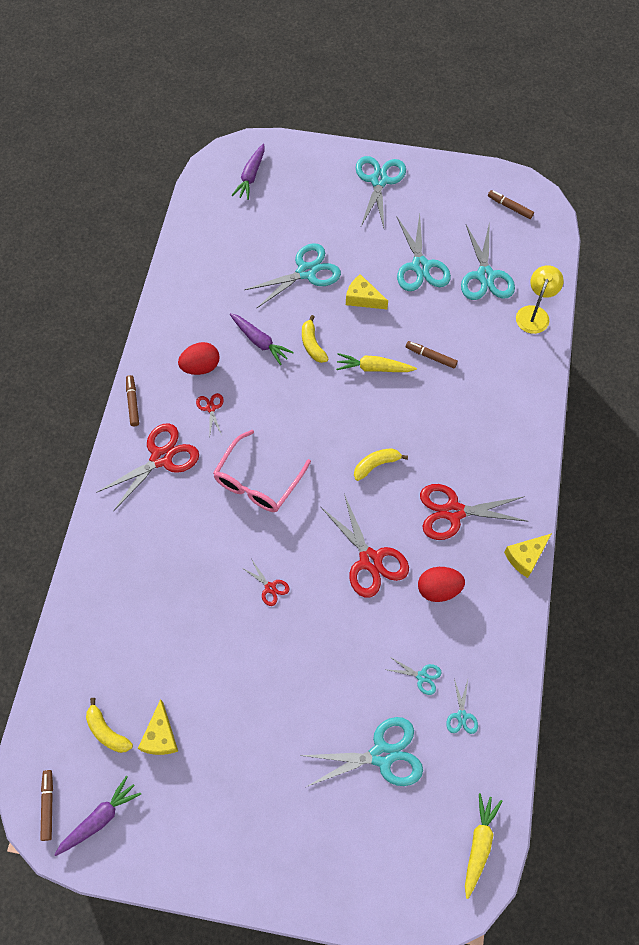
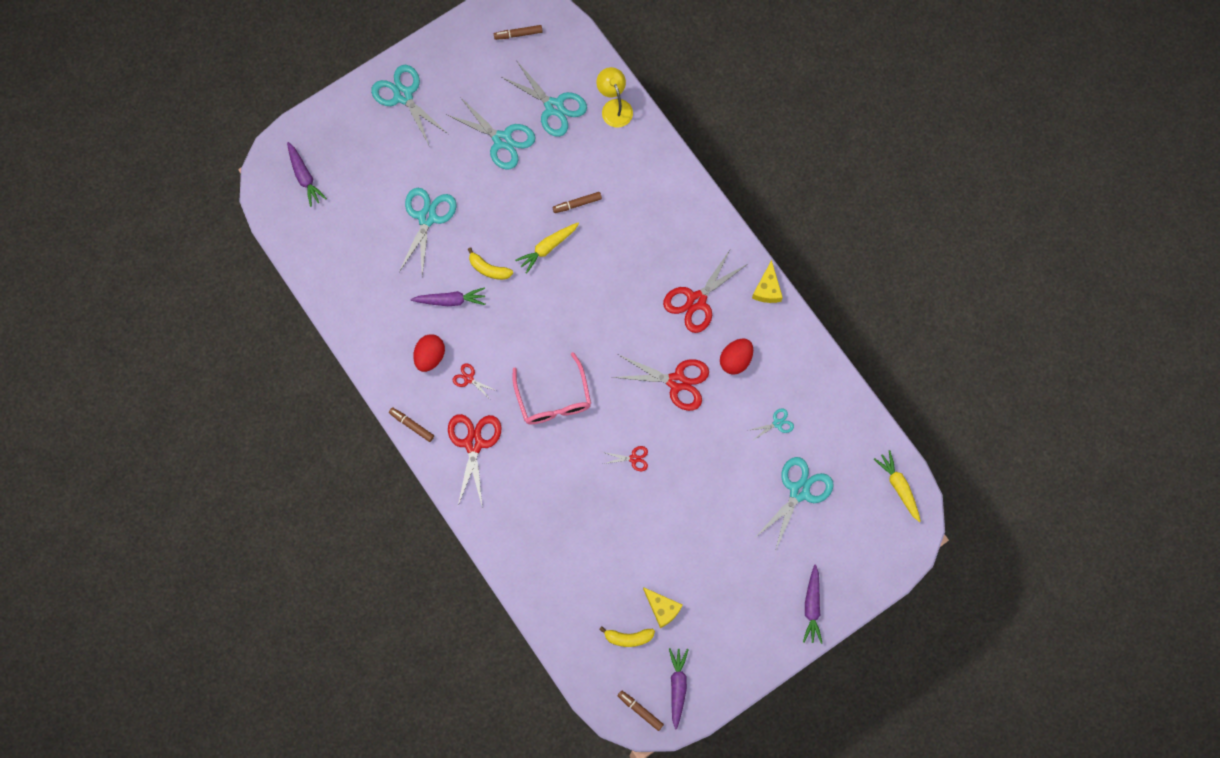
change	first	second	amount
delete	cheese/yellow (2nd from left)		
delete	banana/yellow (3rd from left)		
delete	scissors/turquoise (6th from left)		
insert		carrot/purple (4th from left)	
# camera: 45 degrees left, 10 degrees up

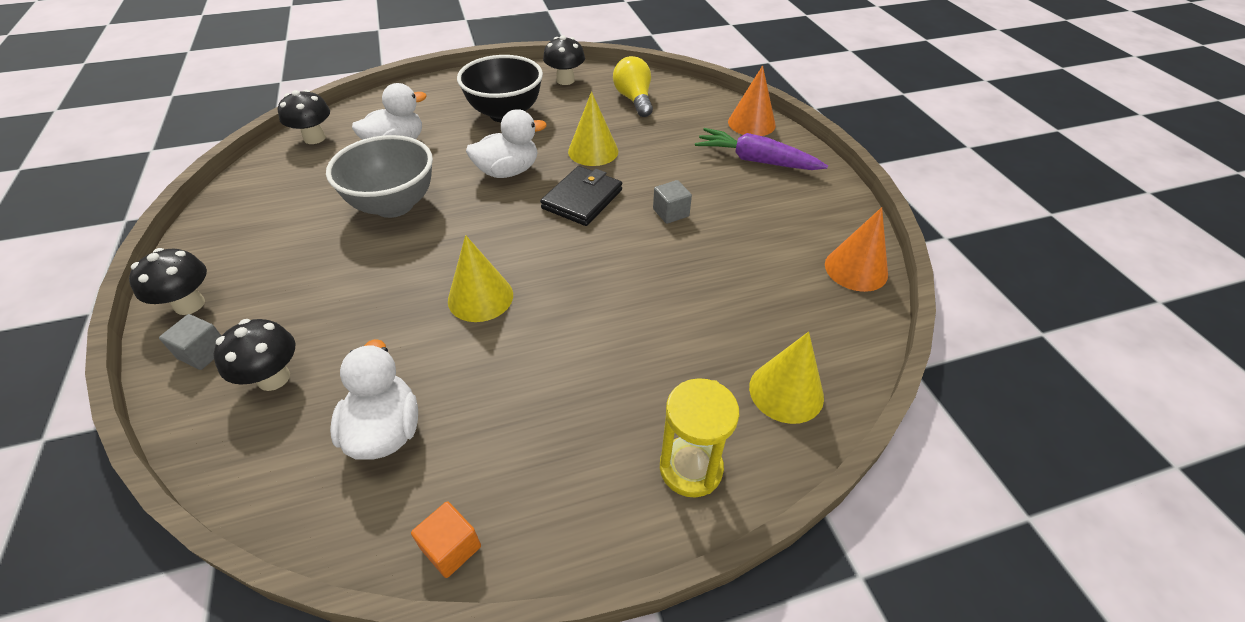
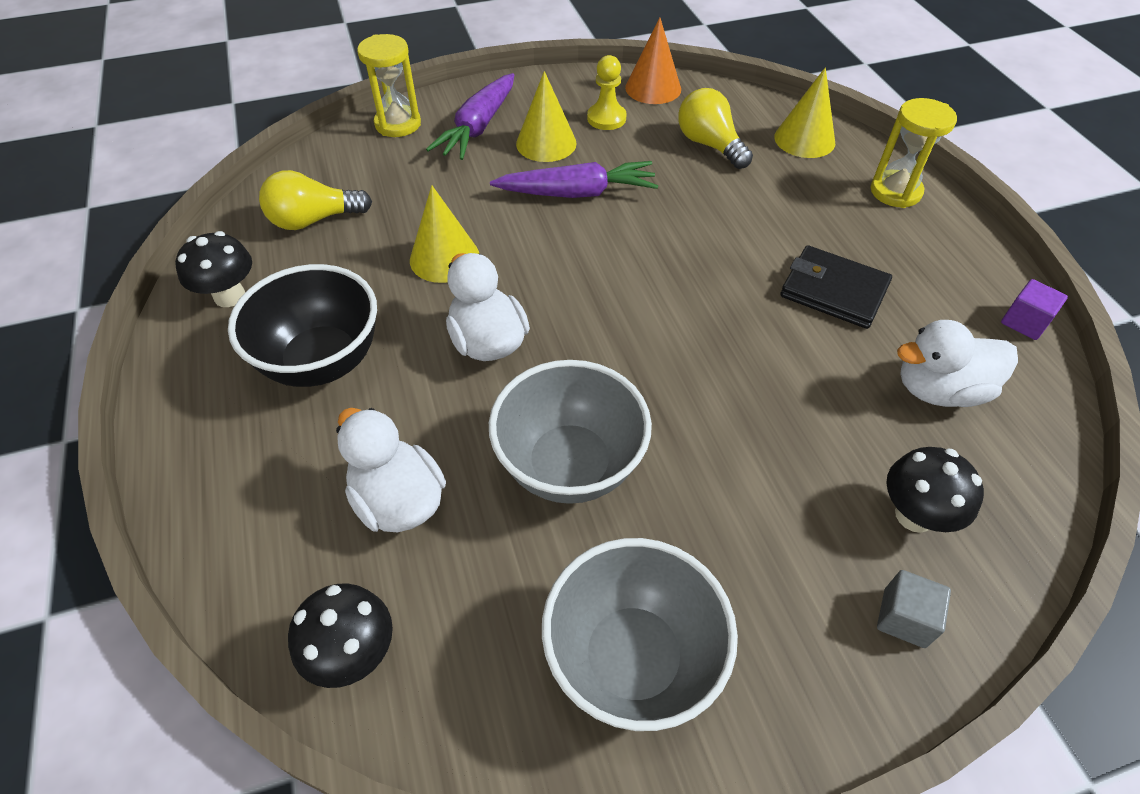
change	first	second	amount
delete	mushroom/black (1st from left)		
insert		bowl/grey (2nd from left)	
insert		pawn/yellow	
insert		light bulb/yellow (2nd from left)	
move	cone/yellow (1st from left in the first image)	cone/yellow (2nd from left)	
move	wallet/black		
replace	cube/grey (2nd from left)	carrot/purple (2nd from left)	
replace	cone/orange (1st from left)	hourglass/yellow (1st from left)	
recolor	cube/orange	cube/purple	
# camera: 90 degrees left, 5 degrees up

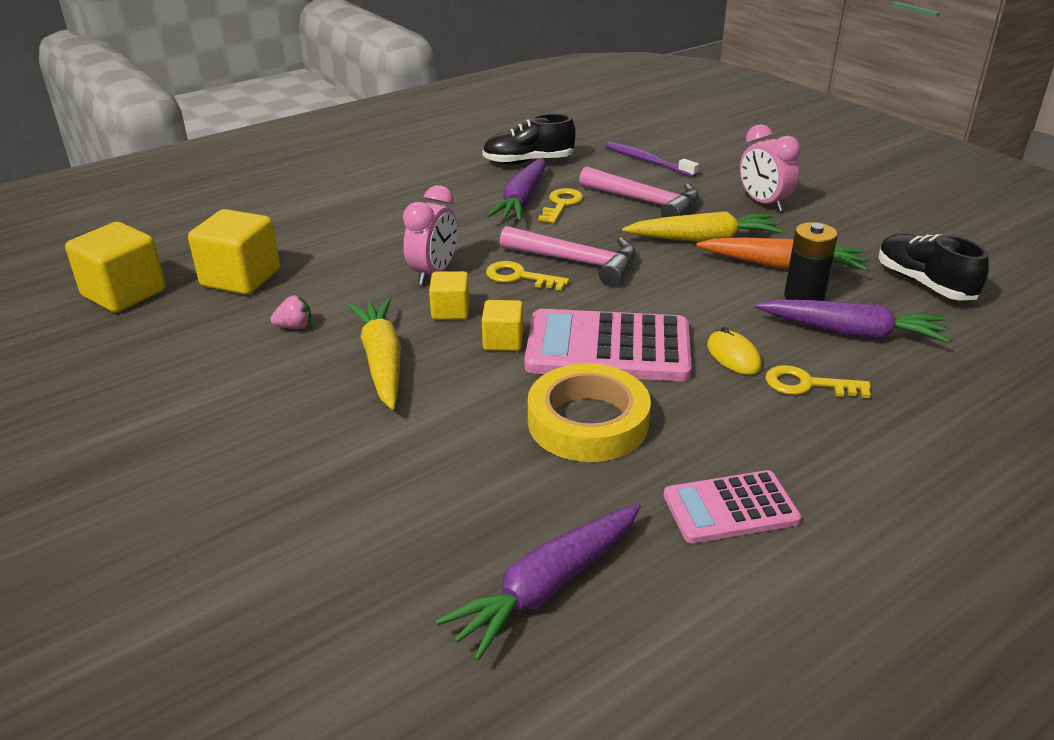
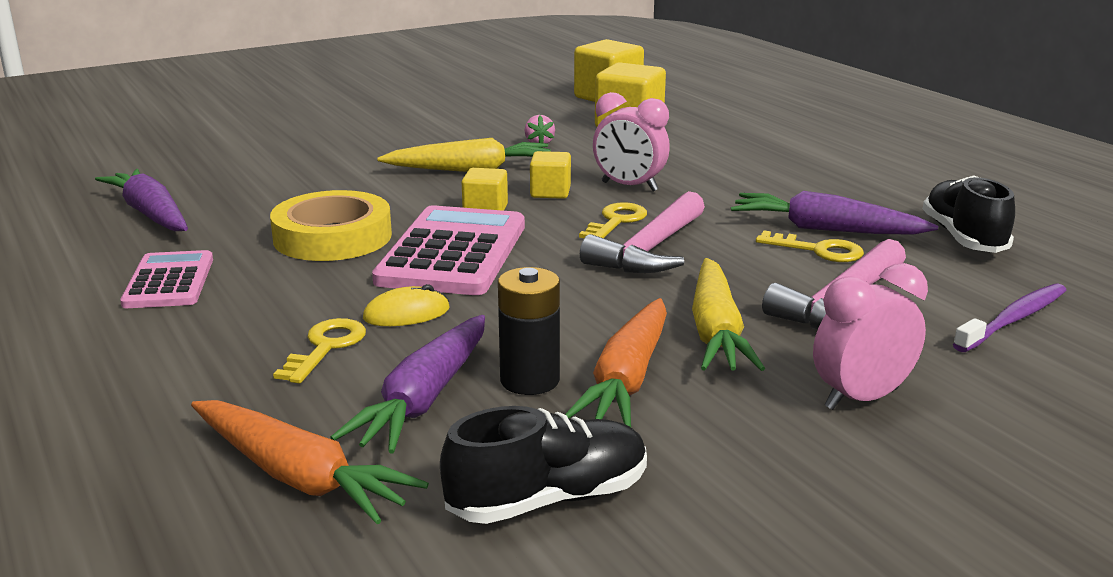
change	first	second	amount
insert		carrot/orange (1st from left)	
# camera: 95 degrees right, 10 degrees down

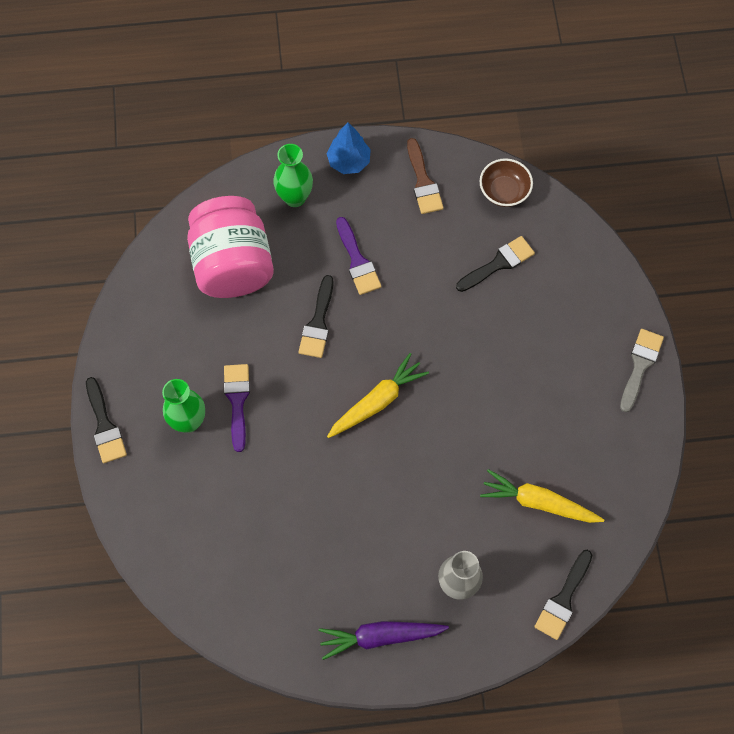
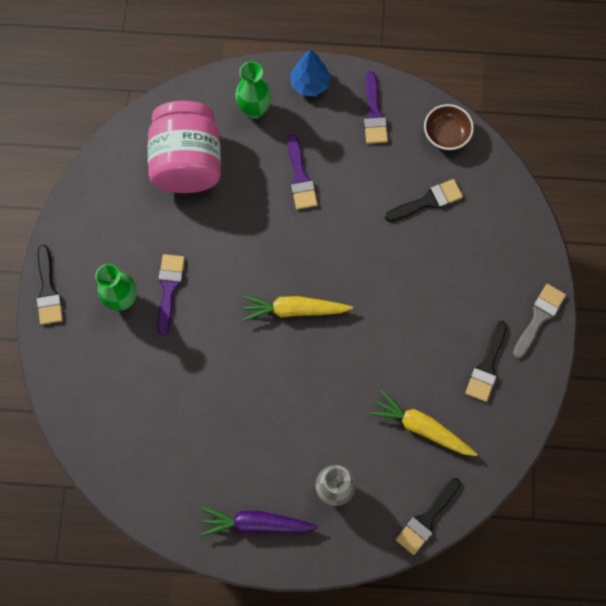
change	first	second	amount
move	brush/black (2nd from left in the first image)	brush/black (4th from left)	
recolor	brush/brown	brush/purple (3rd from left)	
rotate	carrot/yellow (1st from left)		150 degrees counterclockwise
# camera: 10 degrees right, 5 degrees up

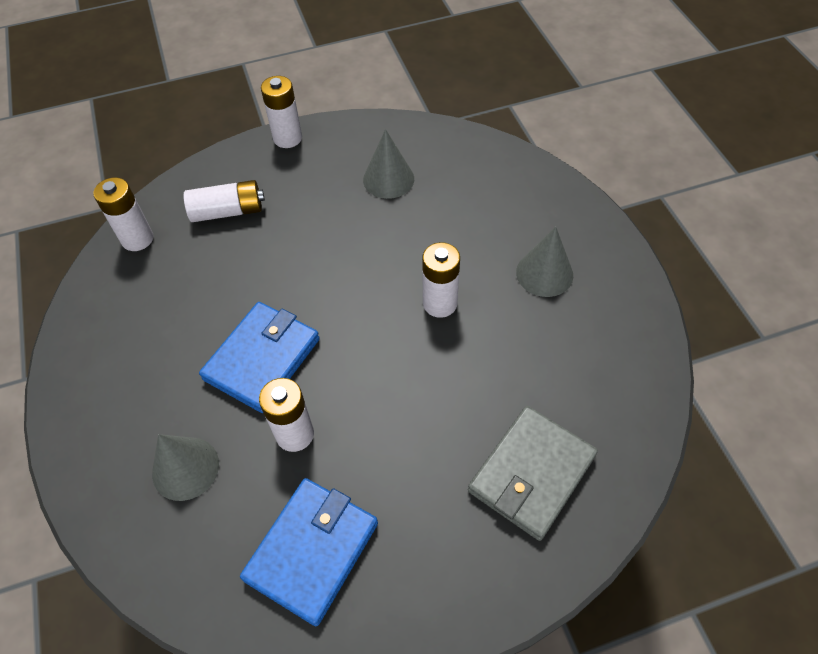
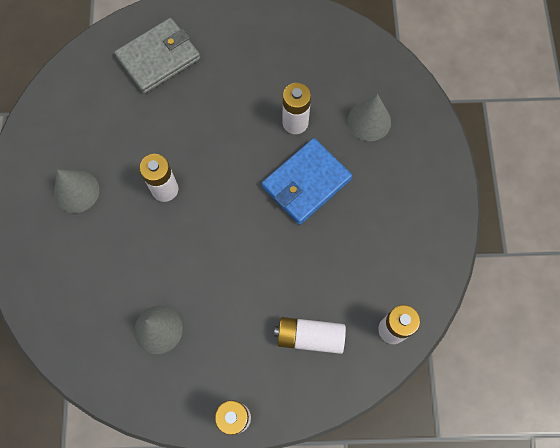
change	first	second	amount
delete	wallet/blue (2nd from left)		
# camera: 165 degrees left, 15 degrees up

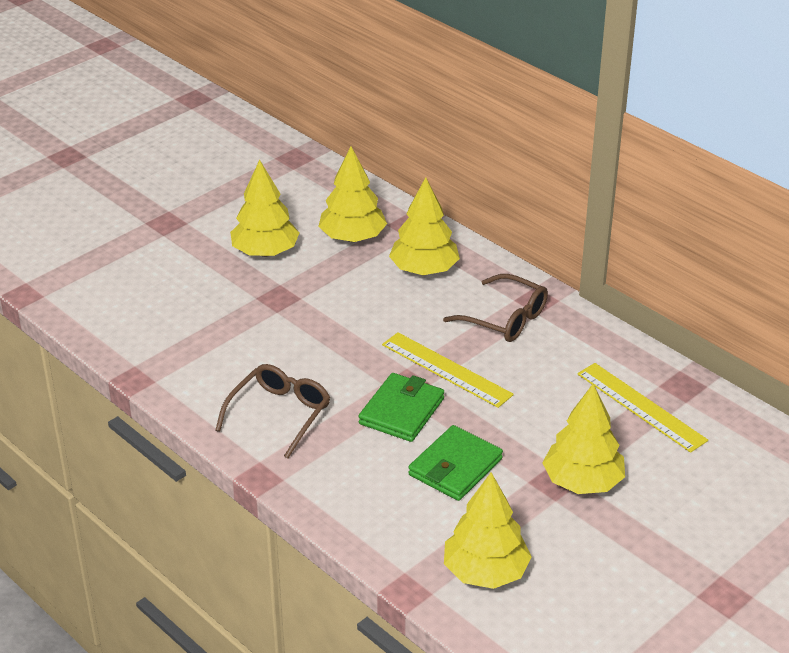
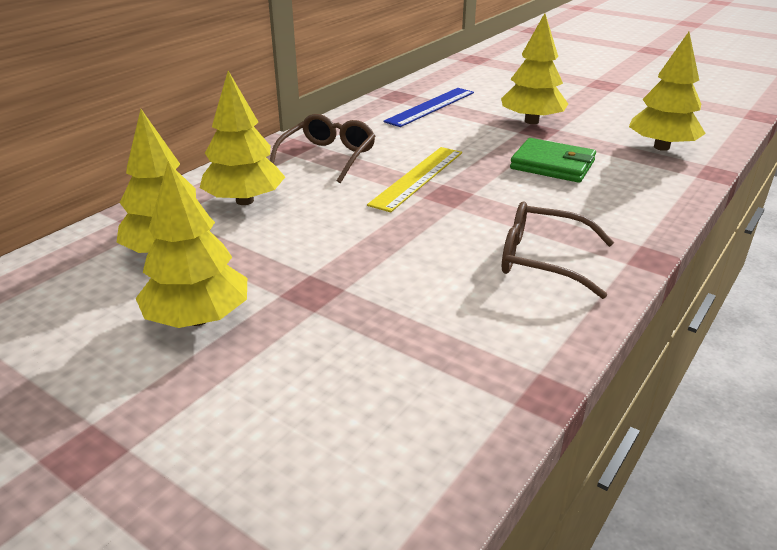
change	first	second	amount
delete	wallet/green (1st from left)		
recolor	ruler/yellow (2nd from left)	ruler/blue	
# camera: 100 degrees left, 5 degrees down

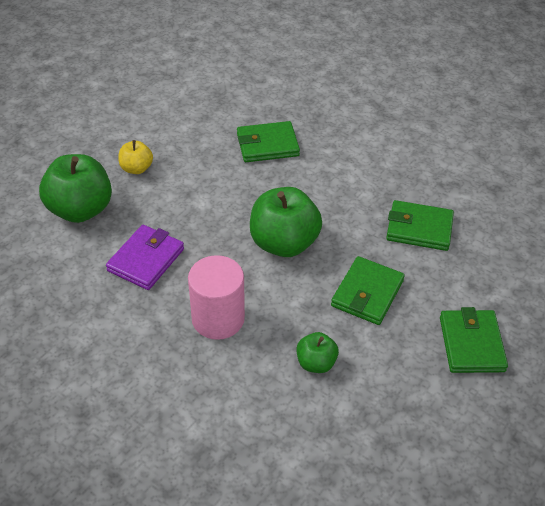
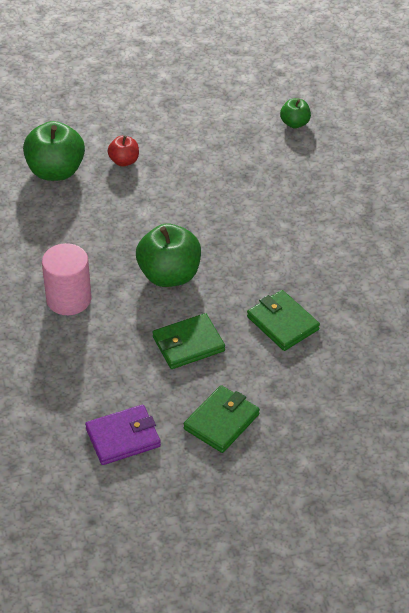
change	first	second	amount
delete	wallet/green (1st from left)		
move	wallet/purple		
move	apple/green (3rd from left)		
recolor	apple/yellow	apple/red	
# camera: 40 degrees right, 0 degrees up

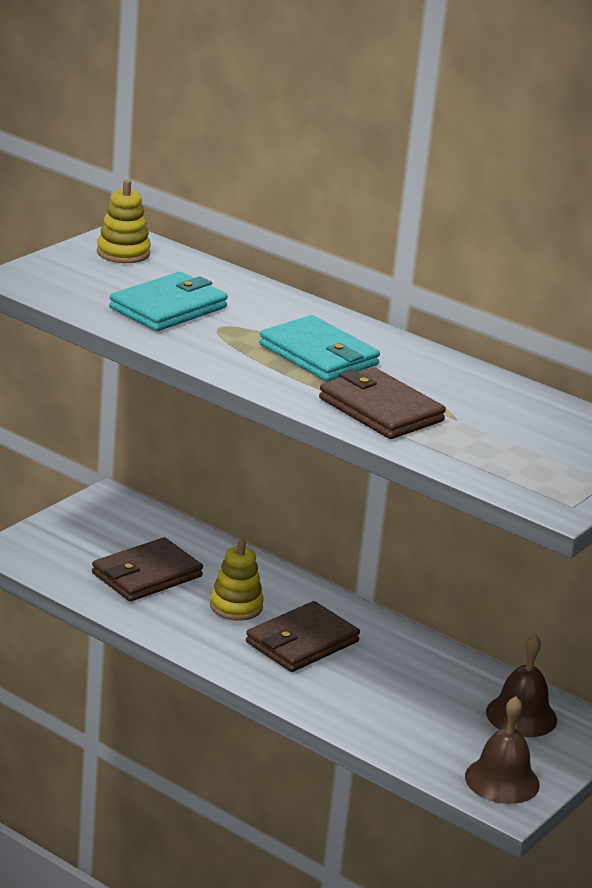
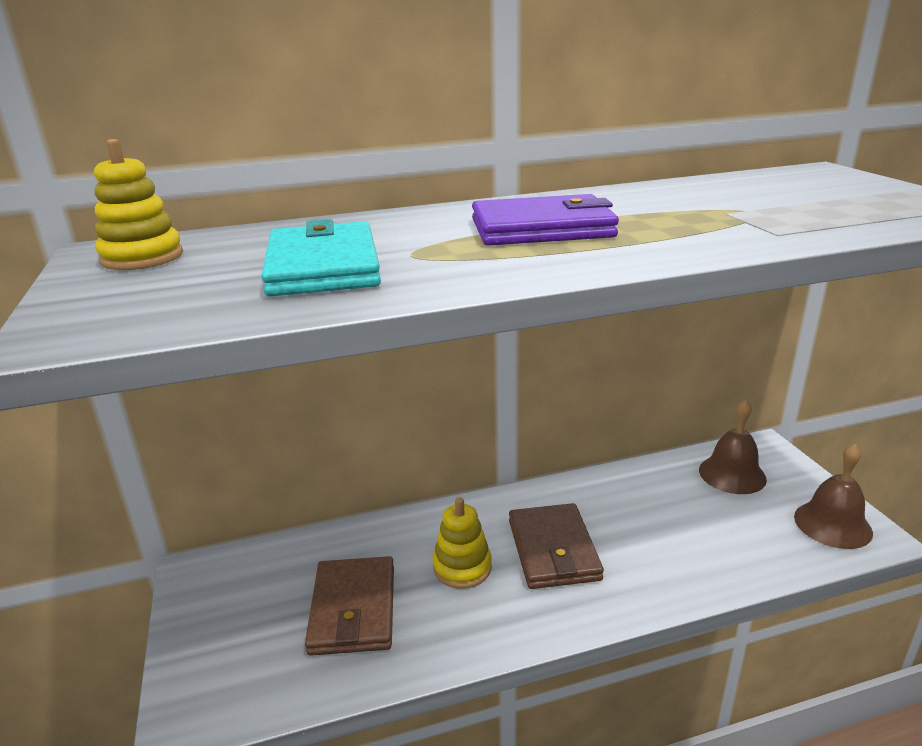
change	first	second	amount
delete	wallet/brown (3rd from left)		
recolor	wallet/turquoise (2nd from left)	wallet/purple	
# camera: 50 degrees left, 0 degrees up

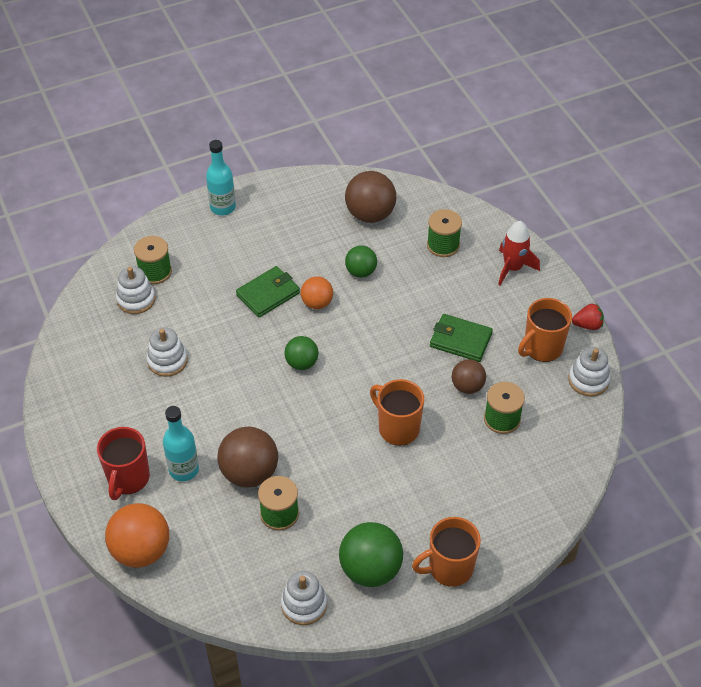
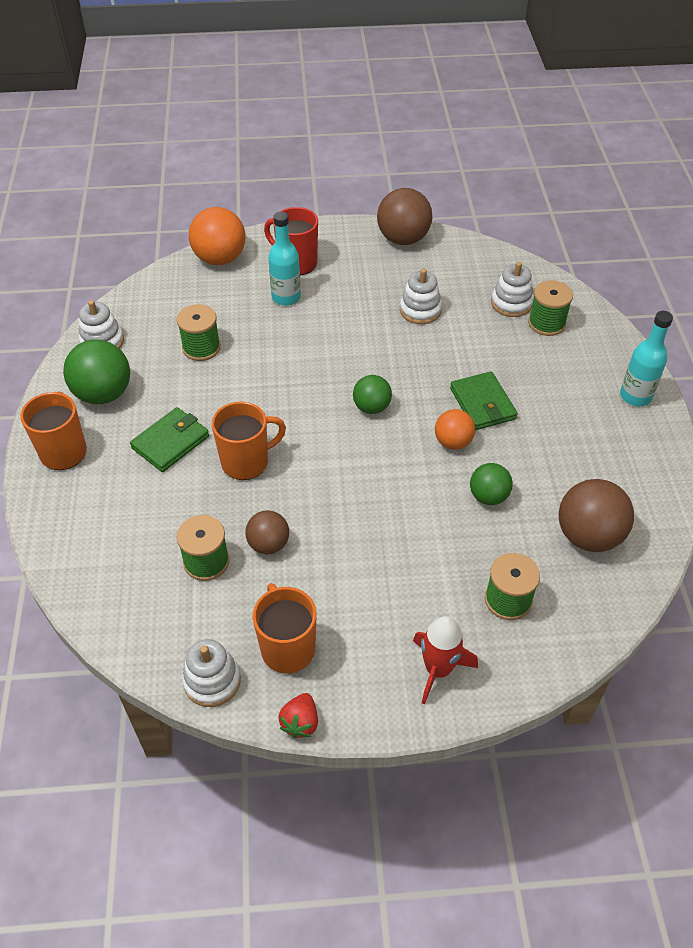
change	first	second	amount
move	ball/brown (1st from left in the first image)	ball/brown (2nd from left)	
move	wallet/green (2nd from left in the first image)	wallet/green (1st from left)	
# camera: 110 degrees right, 0 degrees up

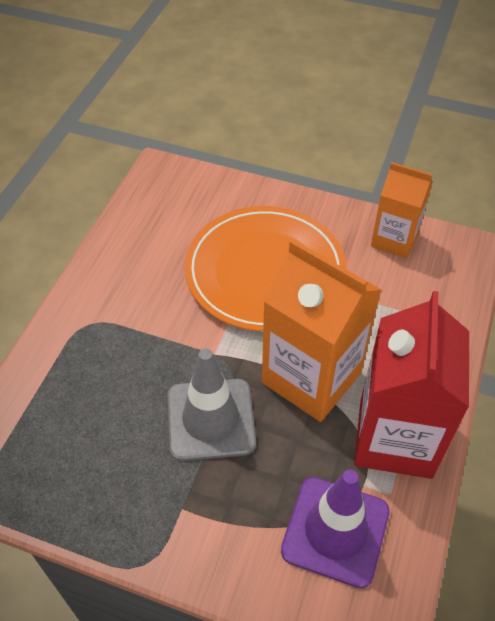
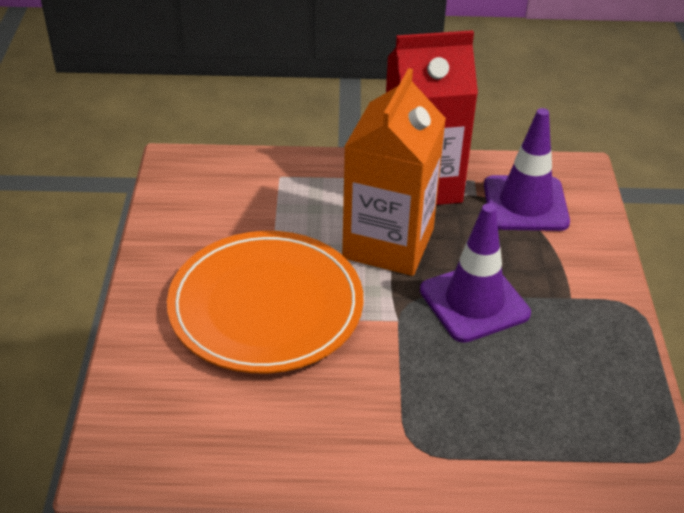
change	first	second	amount
delete	carton/orange (2nd from left)		
recolor	traffic cone/grey	traffic cone/purple (1st from left)	
# camera: 110 degrees left, 10 degrees down

